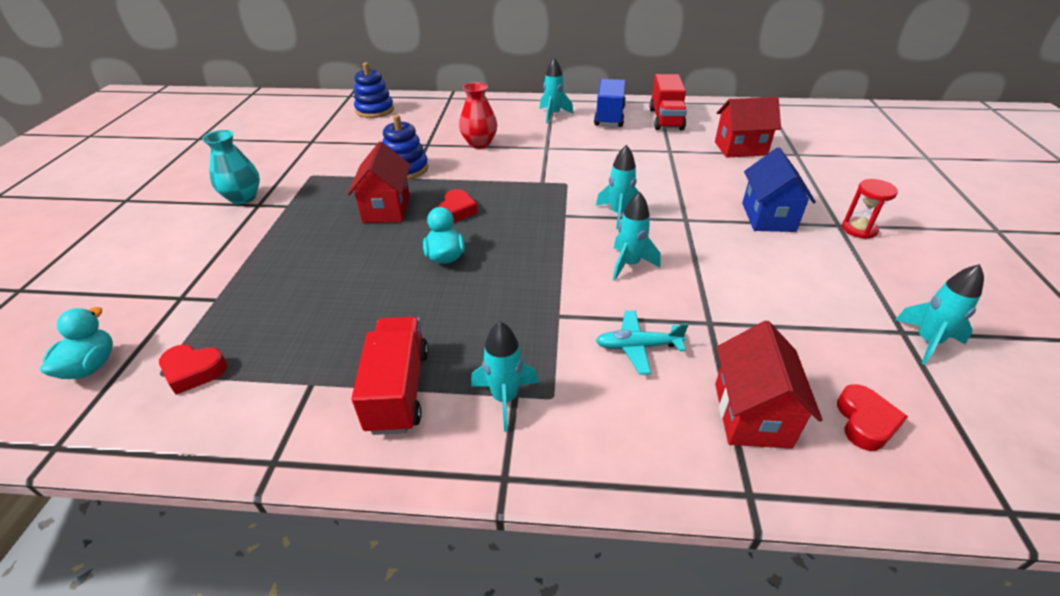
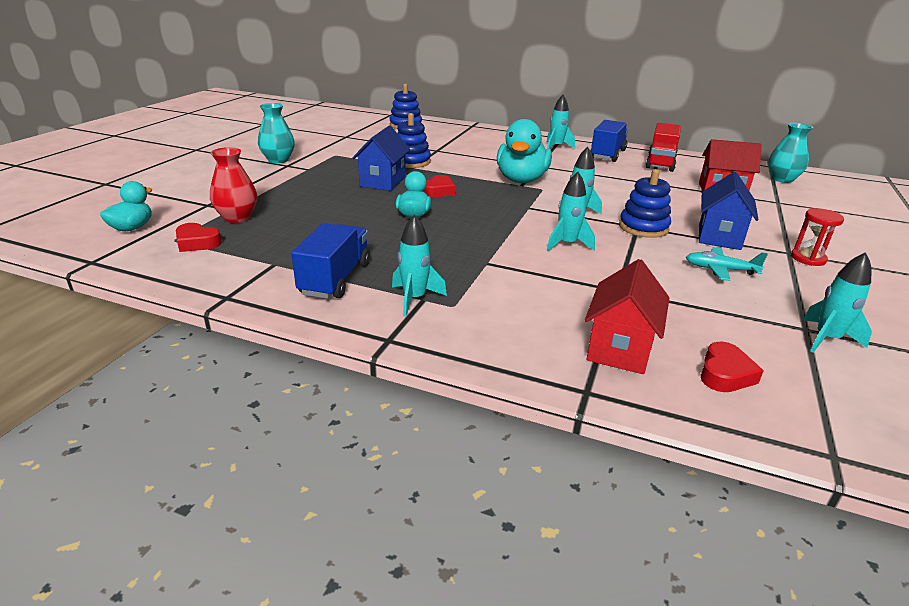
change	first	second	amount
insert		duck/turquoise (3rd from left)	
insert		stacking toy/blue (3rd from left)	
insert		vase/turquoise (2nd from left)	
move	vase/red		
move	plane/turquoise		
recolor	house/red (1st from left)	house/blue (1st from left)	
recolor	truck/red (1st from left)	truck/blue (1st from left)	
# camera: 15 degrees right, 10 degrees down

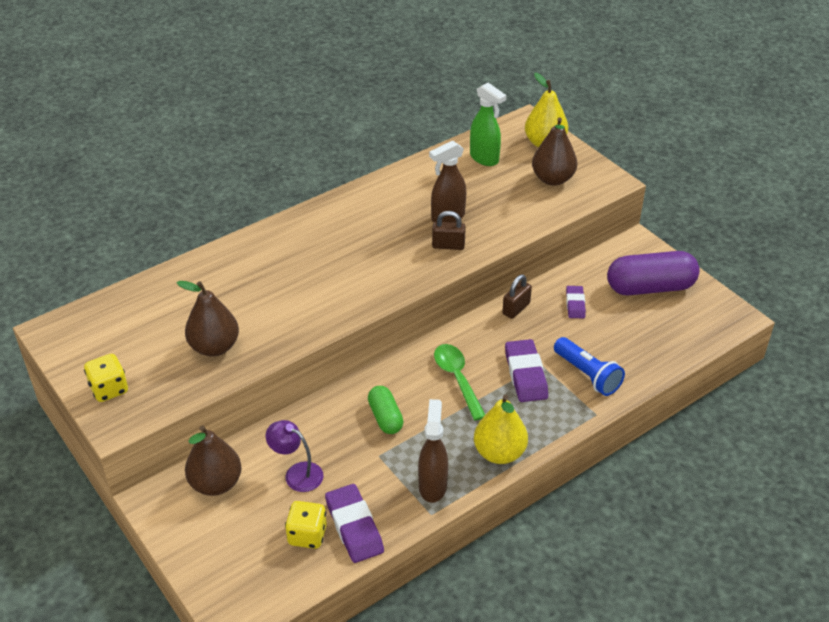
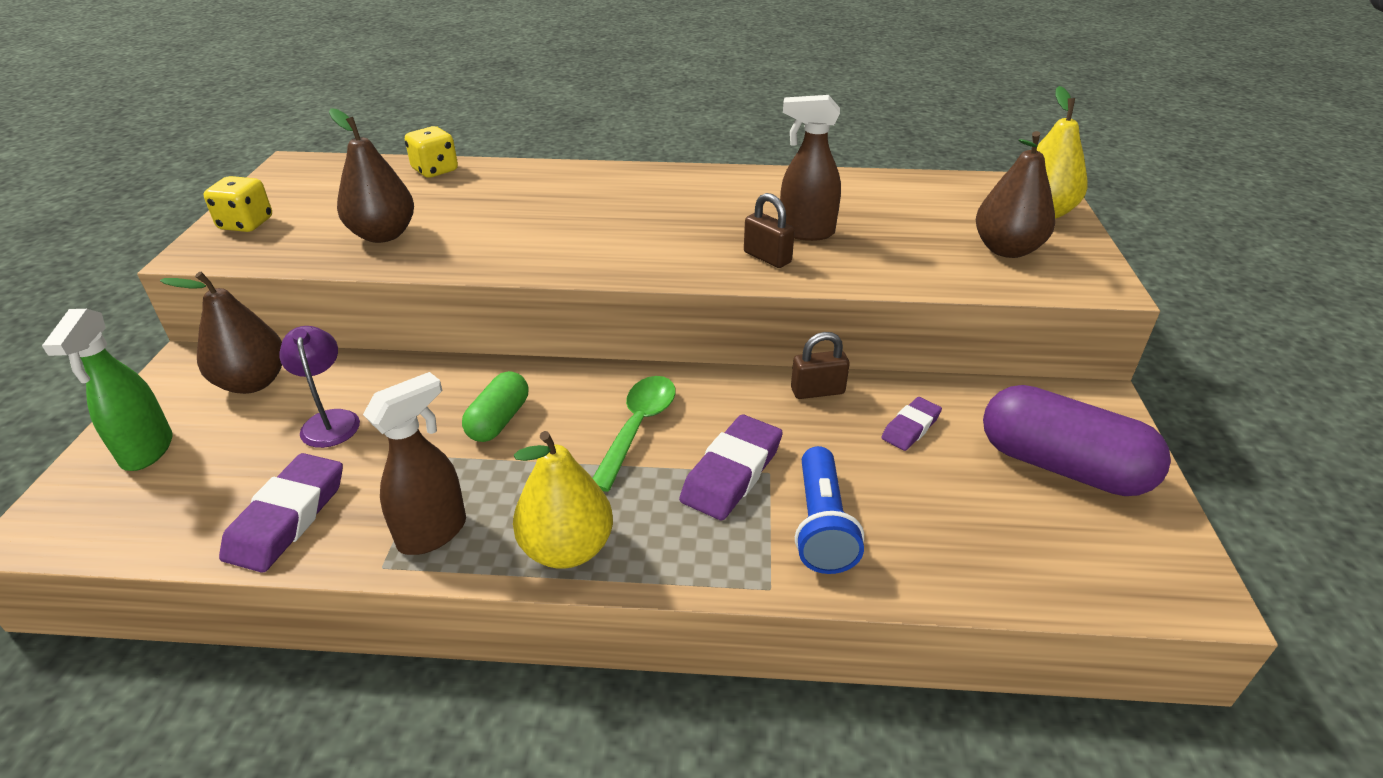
change	first	second	amount
move	dice/yellow (2nd from left)		
move	spray bottle/green		
# camera: 40 degrees right, 5 degrees down

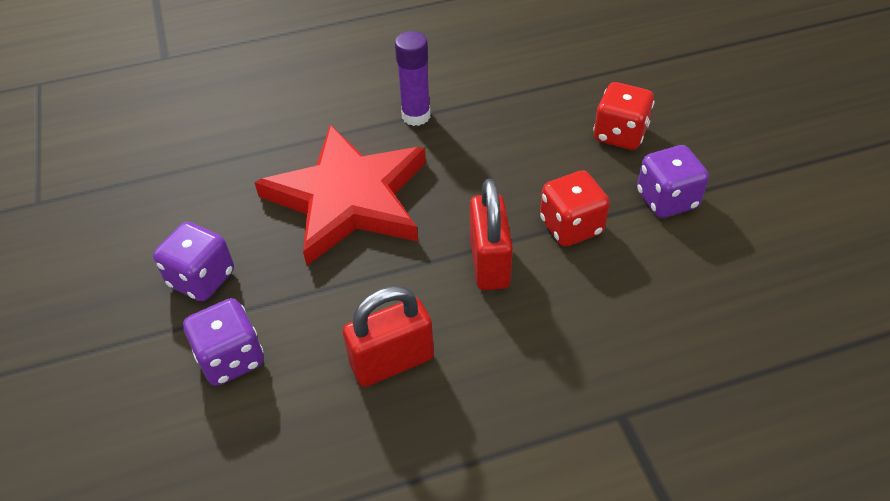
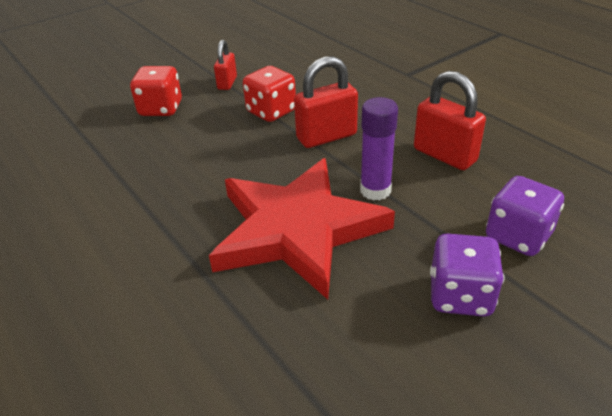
change	first	second	amount
move	glue stick/purple		
replace	dice/purple (3rd from left)	padlock/red (1st from left)	
# camera: 110 degrees left, 10 degrees down

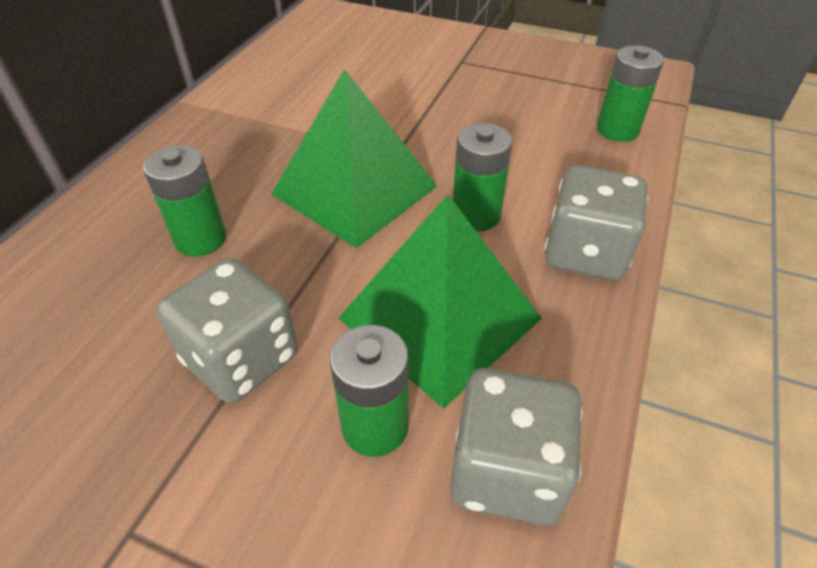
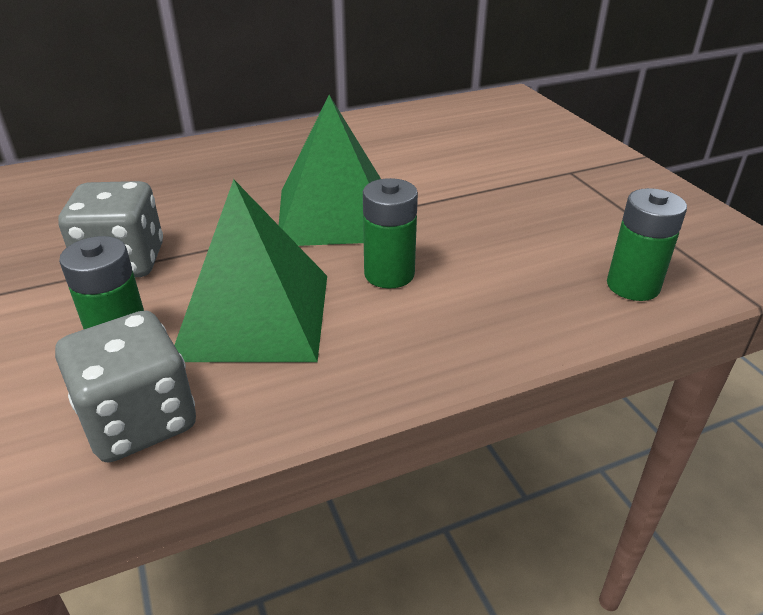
change	first	second	amount
delete	battery/green (1st from left)		
delete	dice/grey (3rd from left)		
# camera: 45 degrees right, 10 degrees down

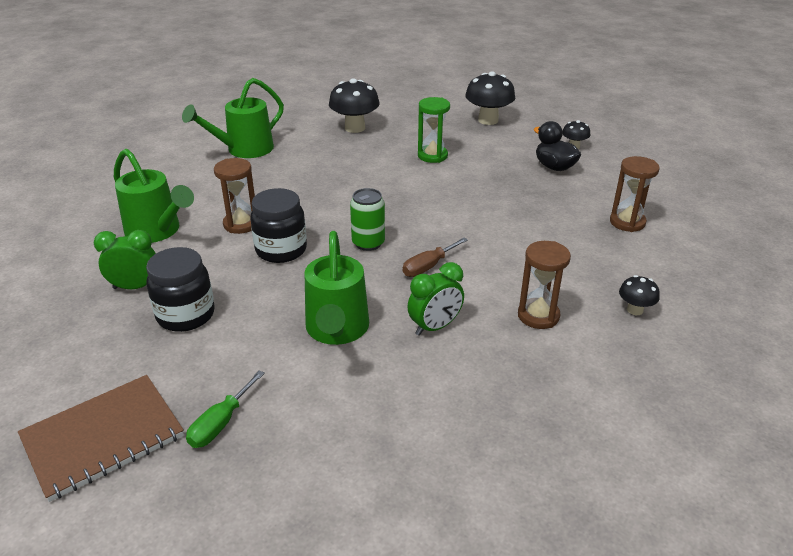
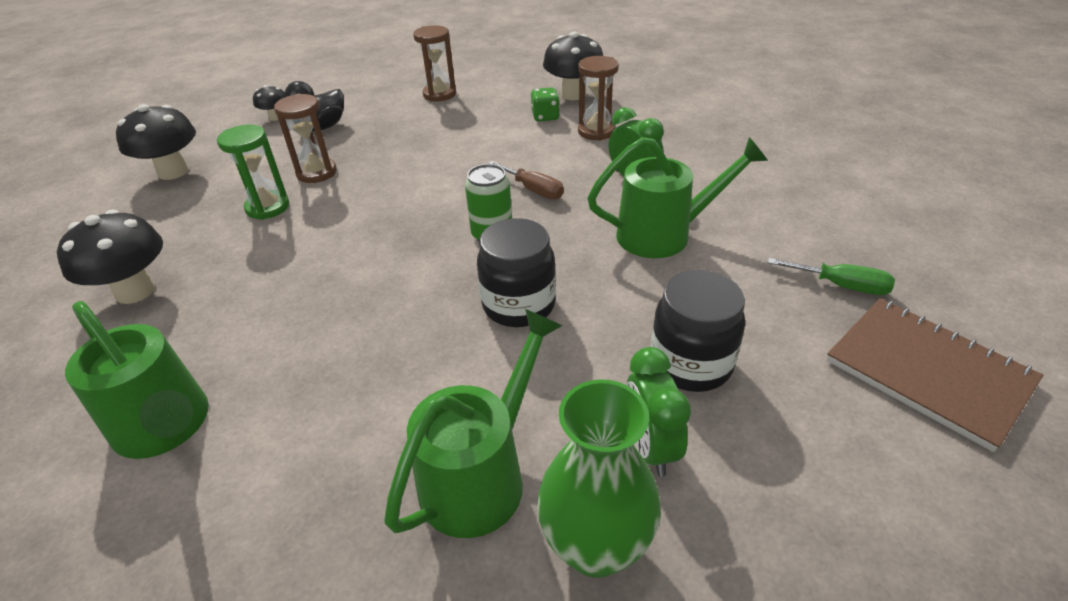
change	first	second	amount
insert		dice/green	
insert		vase/green	
move	hourglass/brown (1st from left)		
resize	mushroom/black (4th from left)		x1.89
# camera: 95 degrees left, 5 degrees up

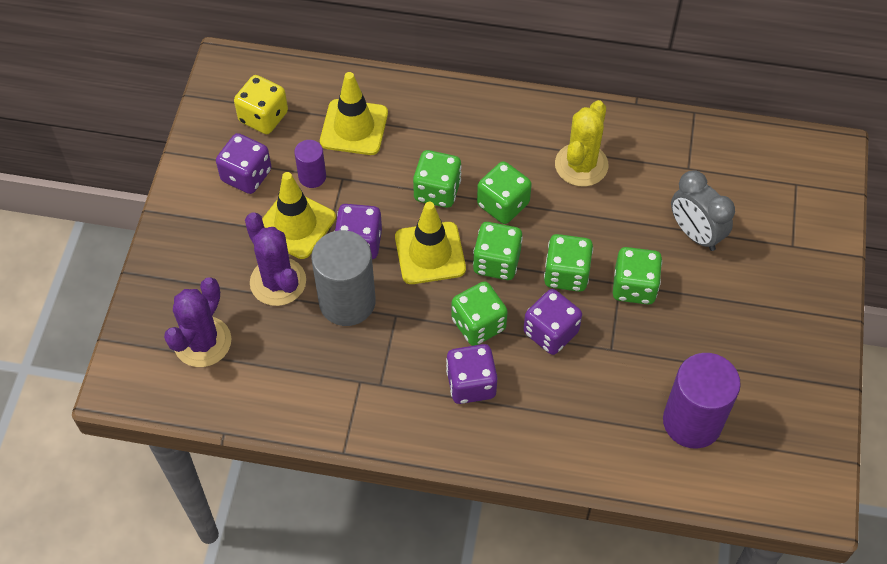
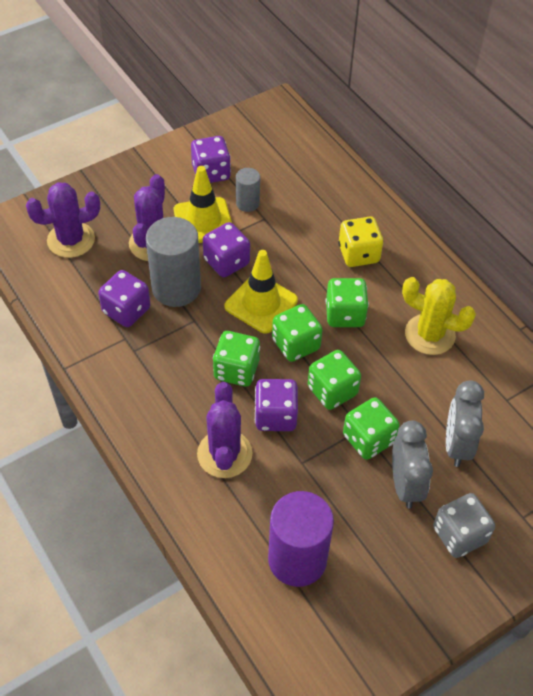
change	first	second	amount
delete	traffic cone/yellow (2nd from left)		
delete	dice/green (1st from left)		
insert		cactus/purple (3rd from left)	
insert		clock/grey (1st from left)	
insert		dice/grey	
move	dice/yellow		
move	dice/purple (3rd from left in the first image)	dice/purple (1st from left)	
recolor	cylinder/purple (1st from left)	cylinder/grey (2nd from left)	
rotate	cactus/yellow		45 degrees clockwise
# camera: 45 degrees right, 5 degrees down

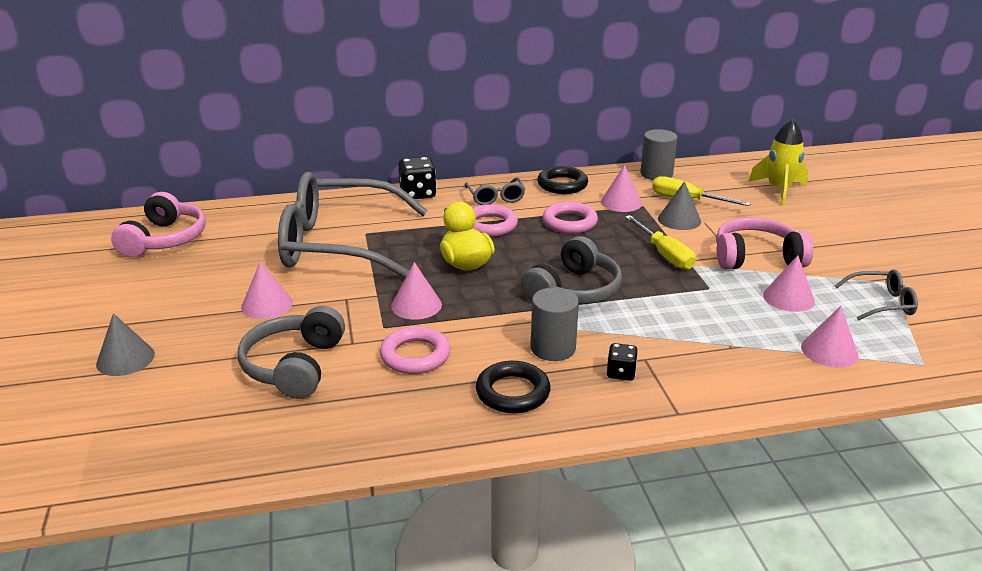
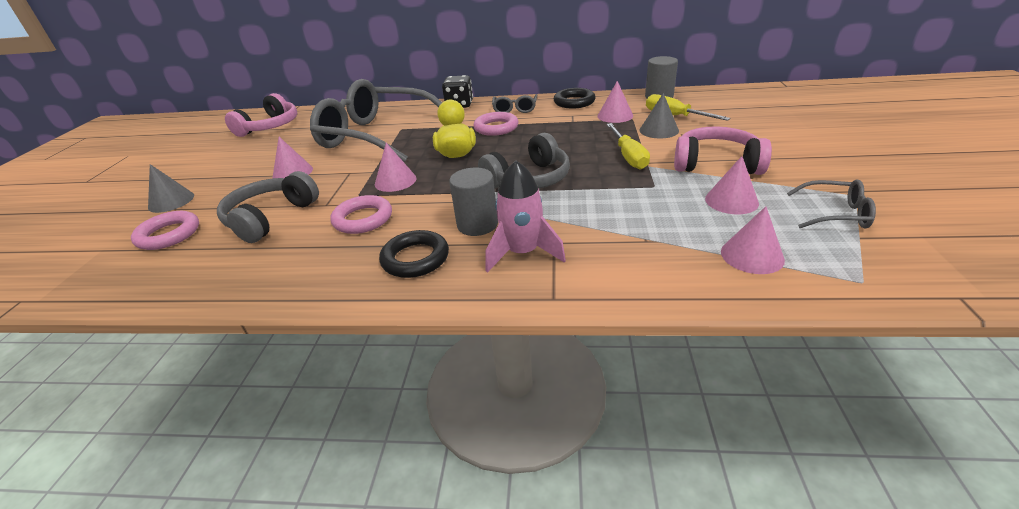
change	first	second	amount
delete	rocket/yellow		
move	ring/pink (3rd from left in the first image)	ring/pink (1st from left)	
replace	dice/black (2nd from left)	rocket/pink	
# camera: 20 degrees right, 5 degrees up

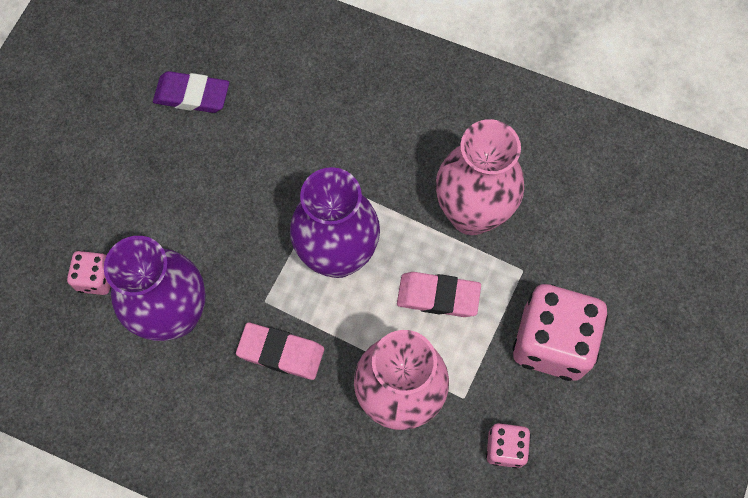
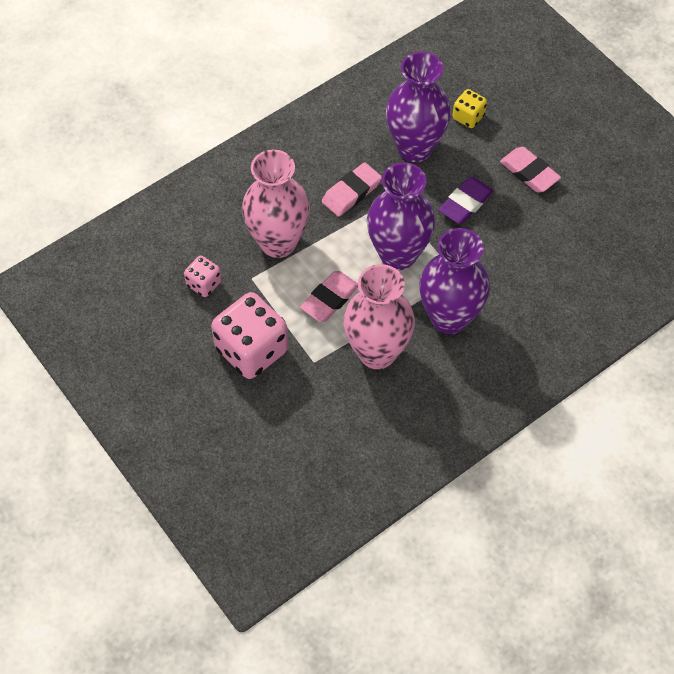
change	first	second	amount
insert		vase/purple (3rd from left)	
insert		eraser/pink (3rd from left)	
move	eraser/purple		
recolor	dice/pink (1st from left)	dice/yellow	
# camera: 120 degrees right, 10 degrees down

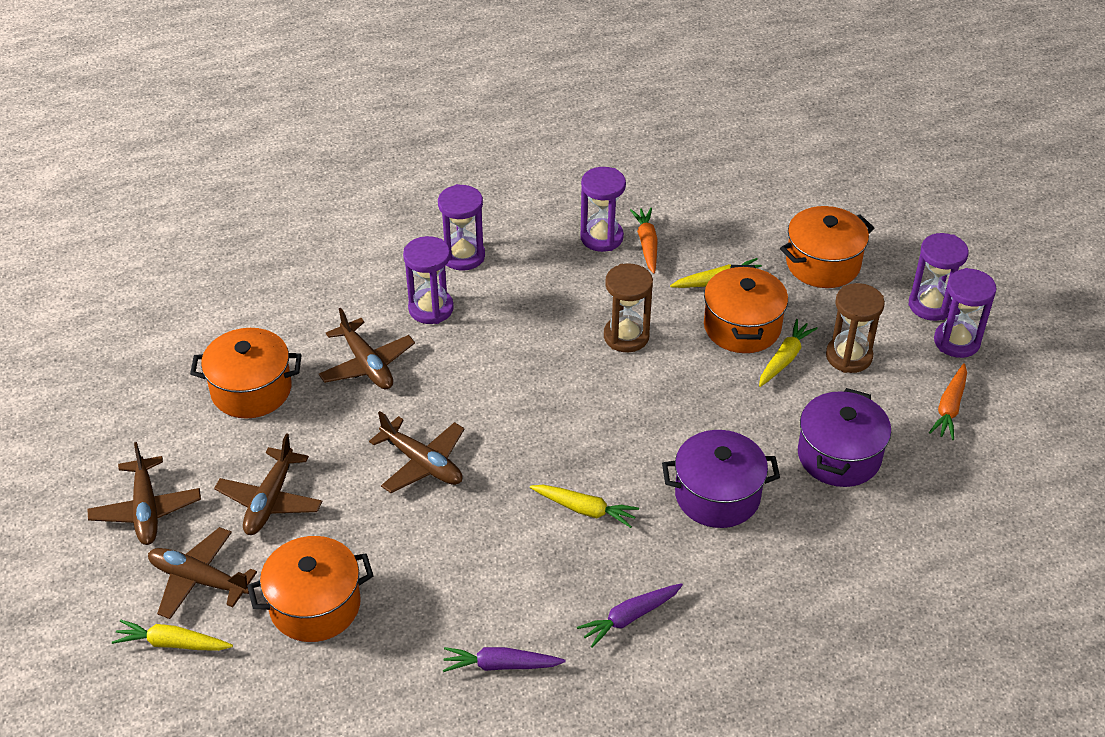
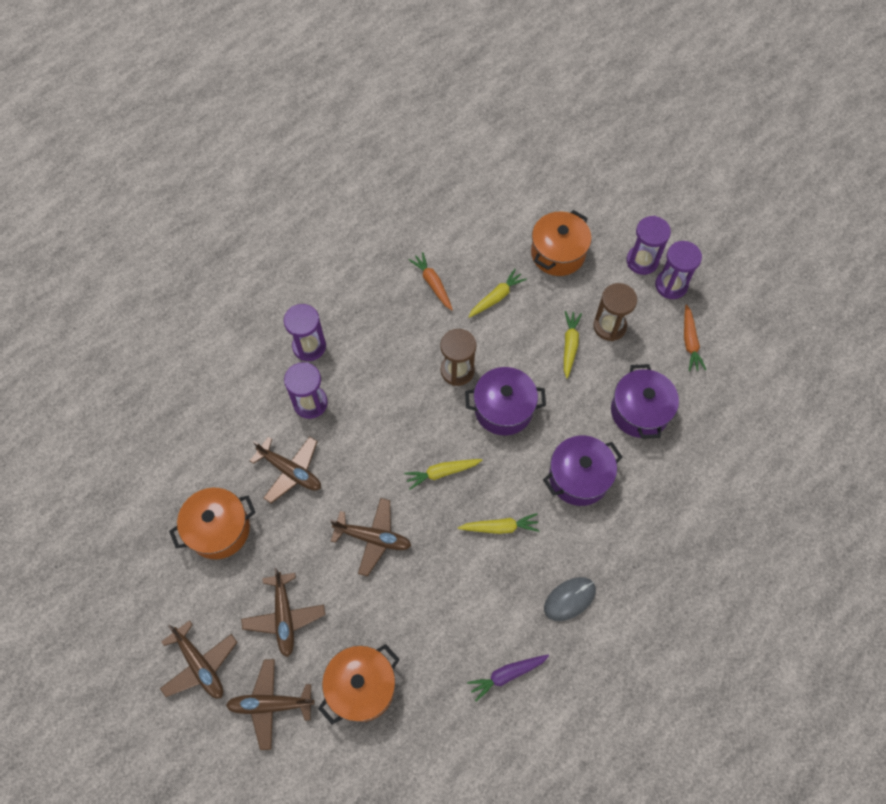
change	first	second	amount
delete	hourglass/purple (3rd from left)		
delete	pot/orange (3rd from left)		
insert		pot/purple (1st from left)	
move	carrot/yellow (1st from left)		
replace	carrot/purple (2nd from left)	mouse/grey	
# camera: 25 degrees left, 20 degrees up

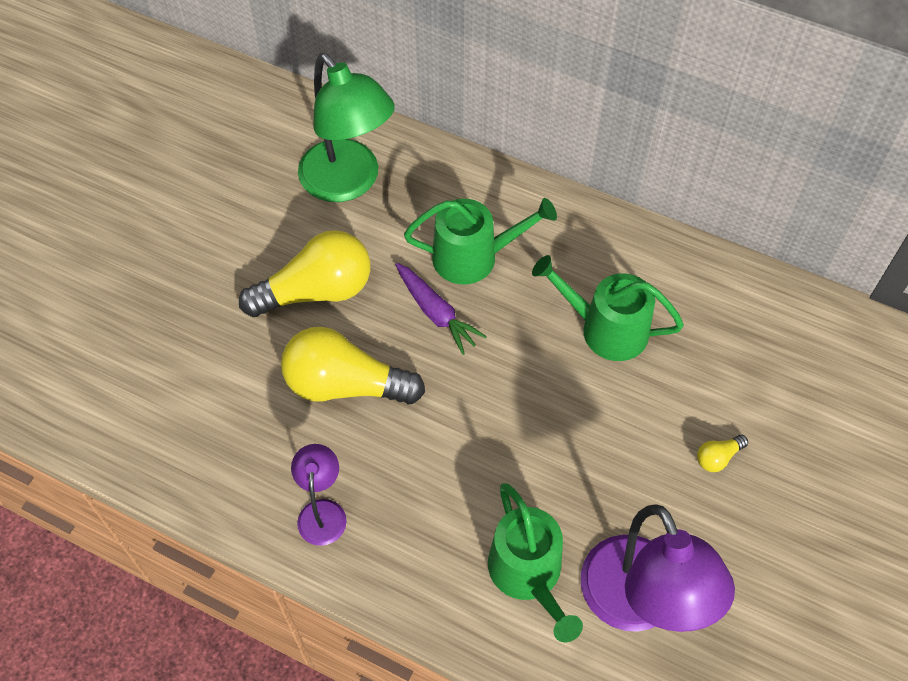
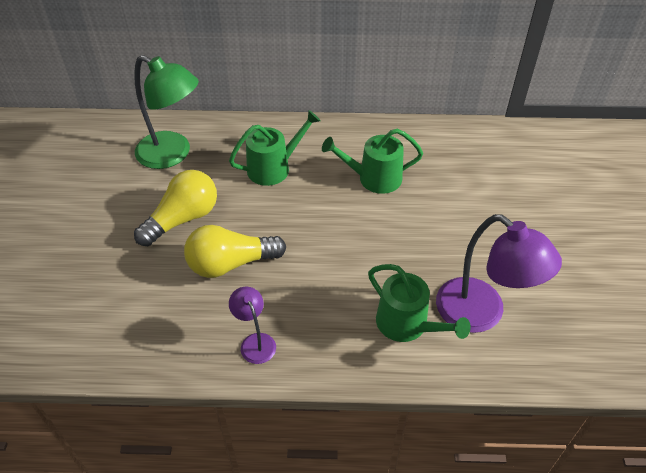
change	first	second	amount
delete	carrot/purple		
delete	light bulb/yellow (3rd from left)		
# camera: 25 degrees left, 10 degrees down

